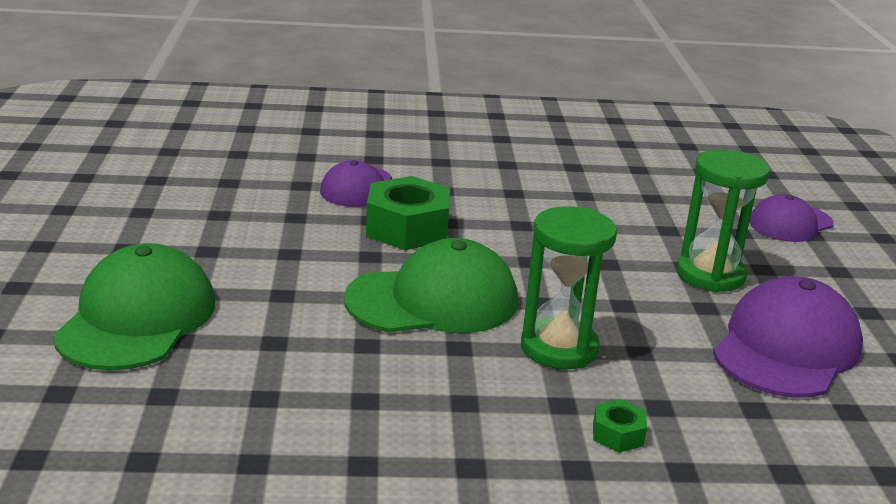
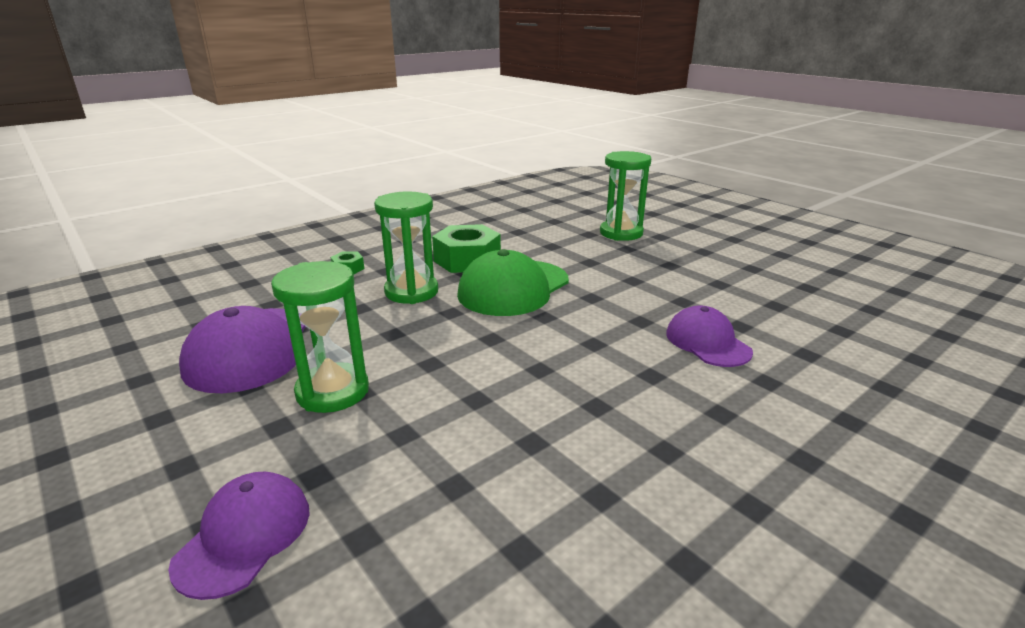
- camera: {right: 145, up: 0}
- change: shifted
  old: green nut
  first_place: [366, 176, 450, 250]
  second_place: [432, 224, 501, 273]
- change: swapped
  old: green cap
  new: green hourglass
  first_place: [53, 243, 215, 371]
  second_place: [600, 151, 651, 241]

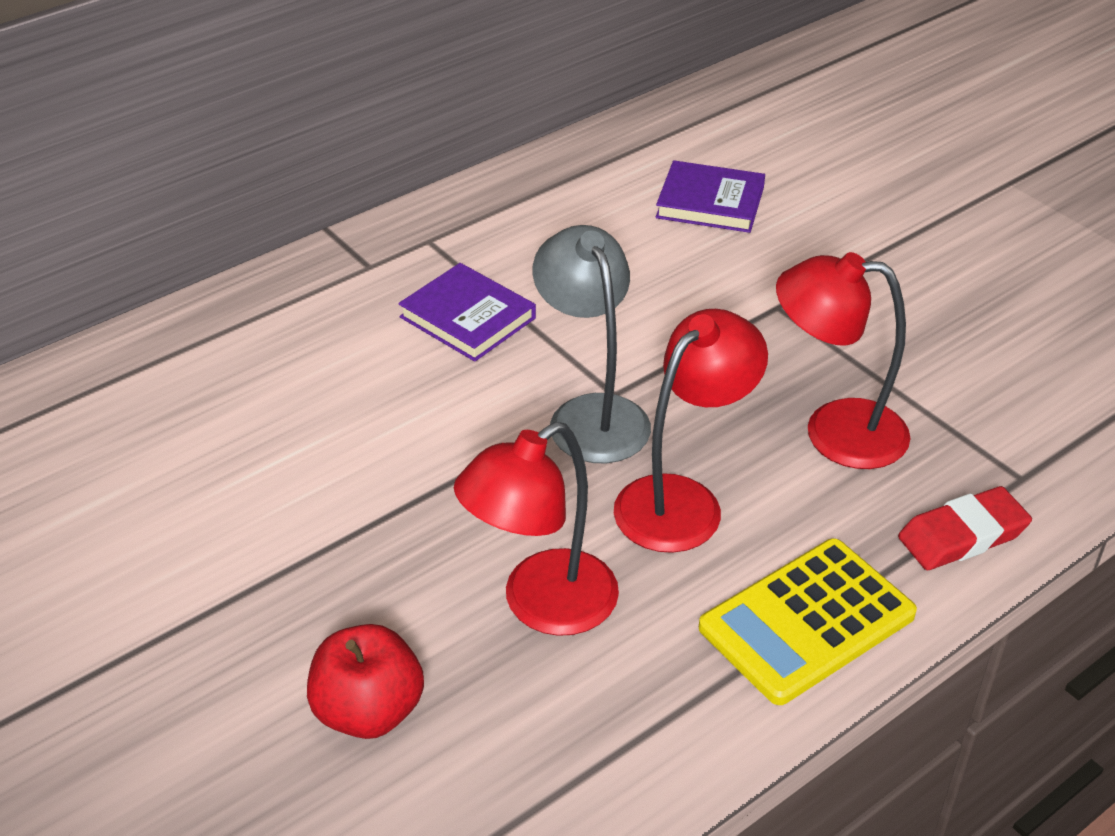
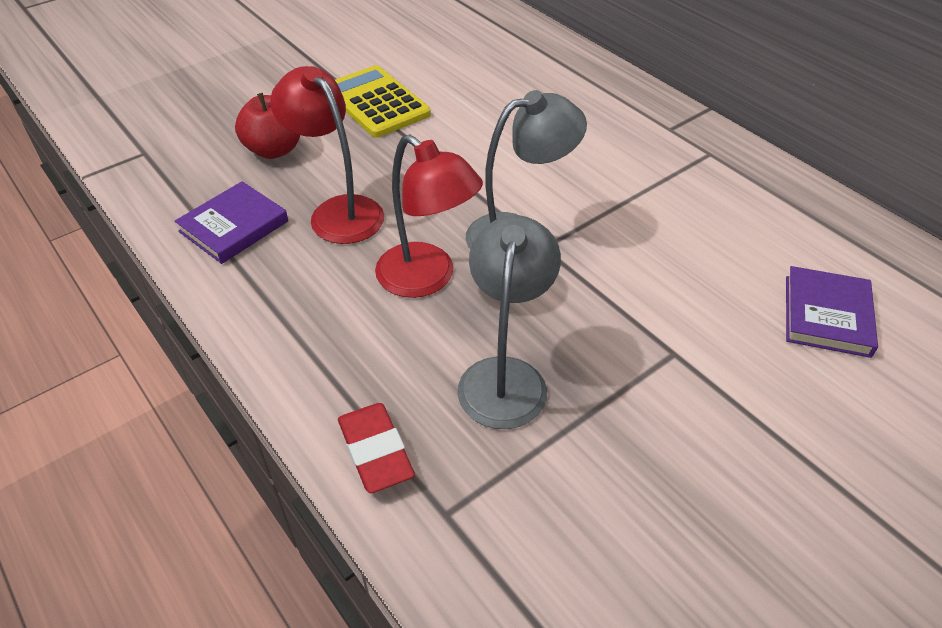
- camera: {right: 90, up: 5}
- change: repainted
  old: red lamp
  new: grey lamp
  first_place: [776, 252, 910, 469]
  second_place: [457, 215, 561, 429]
- change: shifted
  old: purple book
  first_place: [398, 263, 536, 362]
  second_place: [175, 181, 288, 264]
- change: shifted
  old: yellow calculator
  first_place: [699, 539, 917, 705]
  second_place: [335, 65, 431, 138]

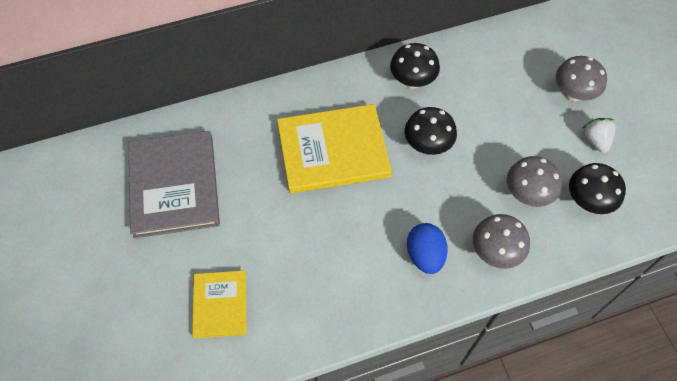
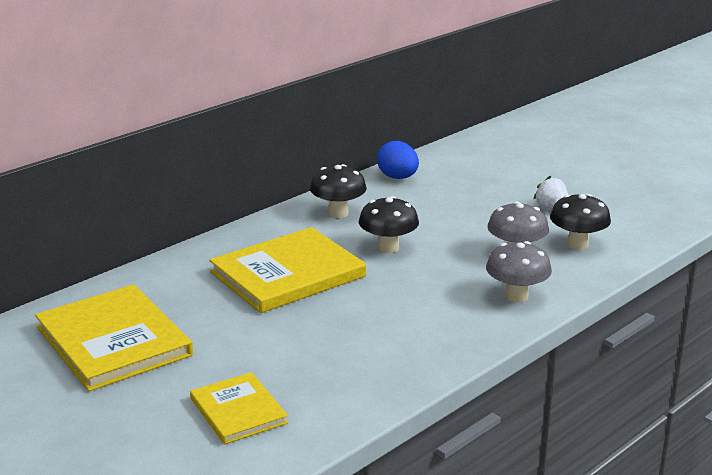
- camera: {right: -25, up: -35}
- change: gone
  old: grey mushroom
  first_place: [556, 56, 607, 101]
- change: repainted
  old: grey book
  new: yellow book
  first_place: [128, 131, 220, 238]
  second_place: [35, 284, 193, 392]
- change: shifted
  old: blue egg
  first_place: [407, 223, 448, 274]
  second_place: [377, 141, 419, 179]

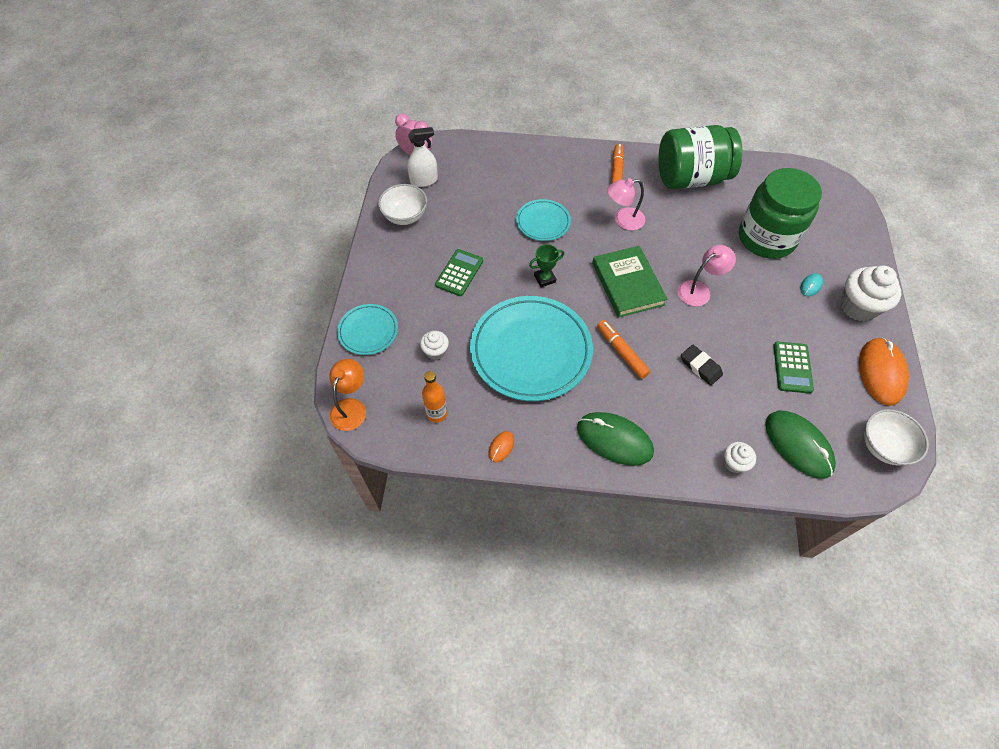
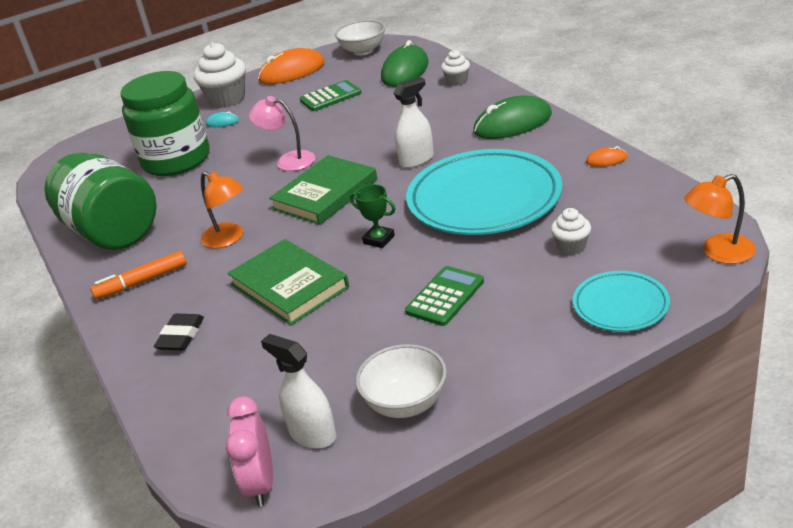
- camera: {right: -120, up: -25}
- change: repainted
  old: pink lamp
  new: orange lamp
  first_place: [607, 178, 645, 231]
  second_place: [201, 171, 244, 249]
- change: swapped
  old: turquoise plate
  new: green book
  first_place: [516, 199, 571, 241]
  second_place: [228, 239, 349, 325]
- change: rotated
  old: green calculator
  first_place: [435, 249, 483, 296]
  second_place: [405, 266, 484, 326]
  degrees: 135
- change: swapped
  old: orange marker
  new: white spray bottle
  first_place: [597, 320, 650, 379]
  second_place: [394, 77, 434, 168]
- change: shifted
  old: black eraser
  first_place: [681, 345, 723, 385]
  second_place: [154, 314, 204, 350]
- change: gone
  old: orange bottle
  first_place: [422, 371, 447, 423]
- change: rotated
  old: green mouse
  first_place: [577, 412, 654, 466]
  second_place: [473, 96, 552, 139]
  degrees: 75

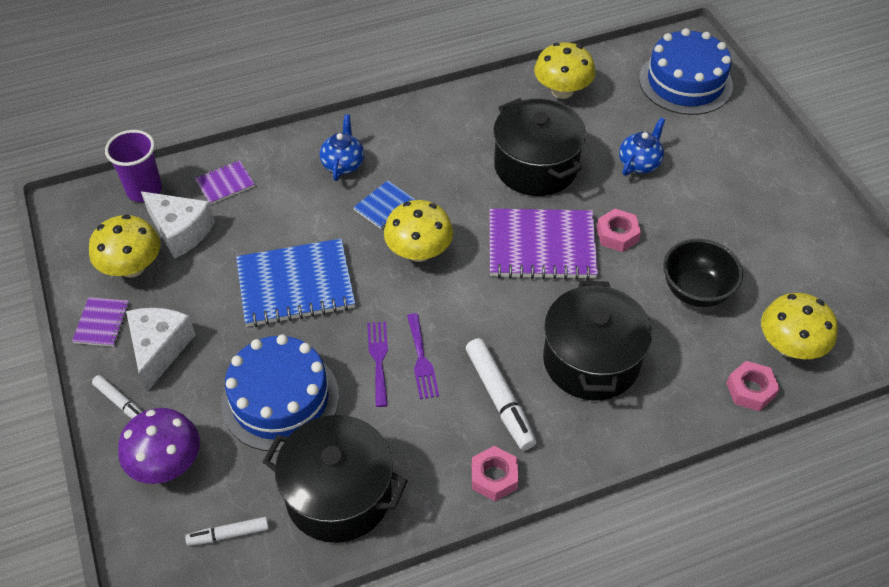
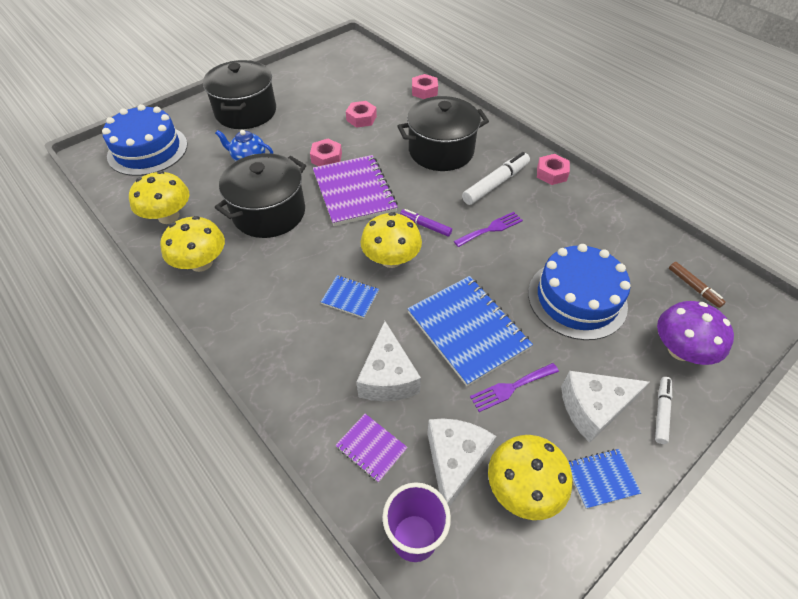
- camera: {right: -110, up: 0}
- change: gone
  old: blue teapot
  first_place: [320, 114, 364, 181]
- change: swapped
  old: black bowl
  new: pink nut
  first_place: [663, 239, 743, 307]
  second_place: [346, 101, 377, 128]
- change: shifted
  old: yellow mushroom
  first_place: [761, 293, 838, 359]
  second_place: [160, 216, 225, 272]
- change: repainted
  old: purple notebook
  new: blue notebook
  first_place: [72, 297, 130, 347]
  second_place: [569, 449, 641, 509]
- change: shifted
  old: purple fork
  first_place: [367, 322, 388, 407]
  second_place: [470, 363, 559, 412]
- change: shifted
  old: black pot
  first_place: [263, 415, 408, 543]
  second_place: [203, 60, 276, 129]
- change: repainted
  old: white marker
  new: brown marker
  first_place: [185, 517, 269, 546]
  second_place: [669, 262, 726, 308]
- change: new
  new: purple marker
  second_place: [400, 209, 452, 237]
- change: new
  new: white cheese
  second_place: [356, 321, 421, 401]

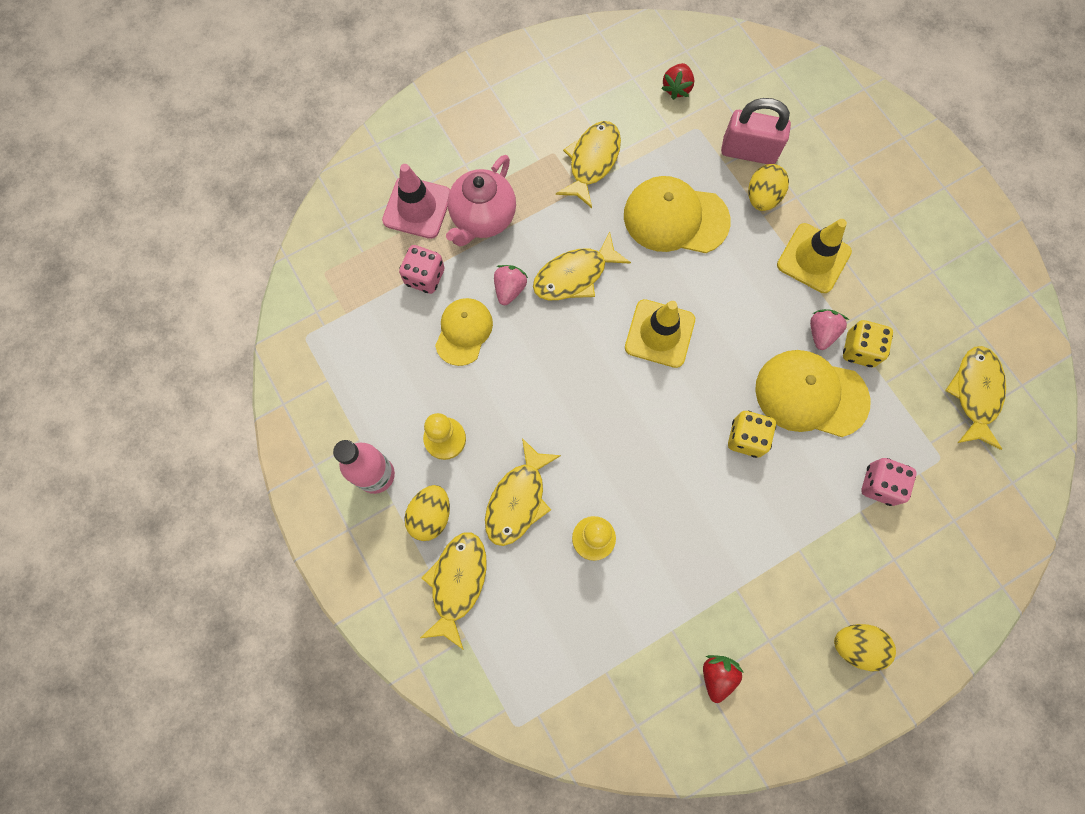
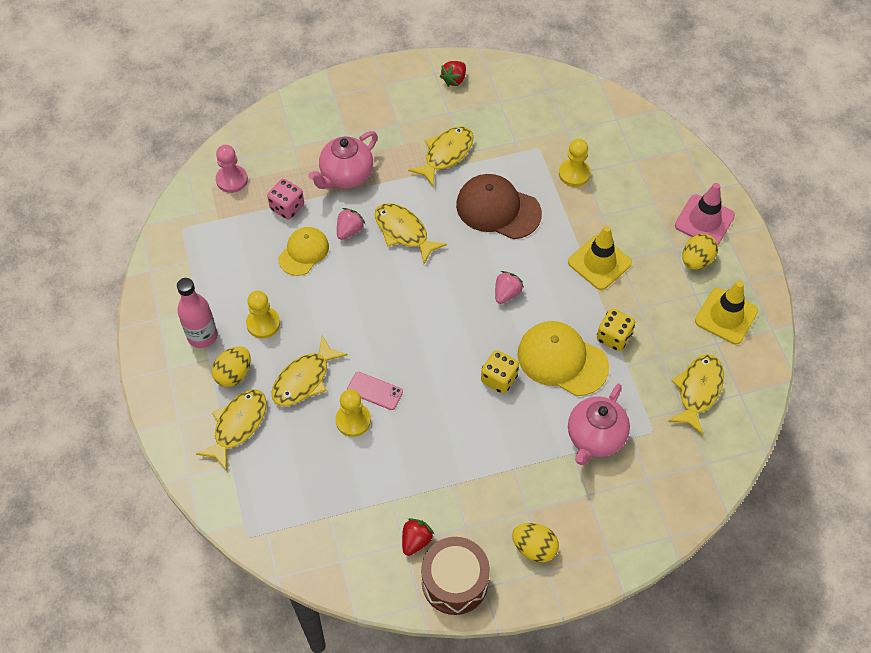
- camera: {right: 15, up: -15}
- change: shifted
  old: red strawberry
  first_place: [661, 63, 694, 100]
  second_place: [440, 61, 466, 87]
- change: swapped
  old: pink padlock
  new: yellow pawn
  first_place: [721, 98, 791, 164]
  second_place: [559, 139, 591, 187]
- change: shifted
  old: pink traffic cone
  first_place: [382, 164, 450, 239]
  second_place: [675, 183, 735, 245]
- change: shifted
  old: yellow egg
  first_place: [748, 164, 789, 211]
  second_place: [683, 234, 718, 270]
- change: repainted
  old: yellow cap
  new: brown cap
  first_place: [624, 176, 731, 253]
  second_place: [456, 174, 542, 239]
- change: rotated
  old: yellow fish
  first_place: [533, 231, 631, 300]
  second_place: [375, 203, 447, 264]
  degrees: 60
- change: shifted
  old: yellow traffic cone
  first_place: [625, 299, 695, 368]
  second_place: [695, 281, 758, 344]
- change: shifted
  old: pink strawberry
  first_place: [810, 309, 849, 350]
  second_place: [495, 271, 524, 304]
- change: swapped
  old: pink dice
  new: pink teapot
  first_place: [861, 458, 916, 506]
  second_place: [568, 384, 630, 465]
- change: new
  new: pink pawn
  second_place: [216, 145, 248, 193]
- change: new
  new: pink phone
  second_place: [347, 372, 403, 410]
- change: new
  new: brown drum
  second_place: [421, 537, 490, 615]

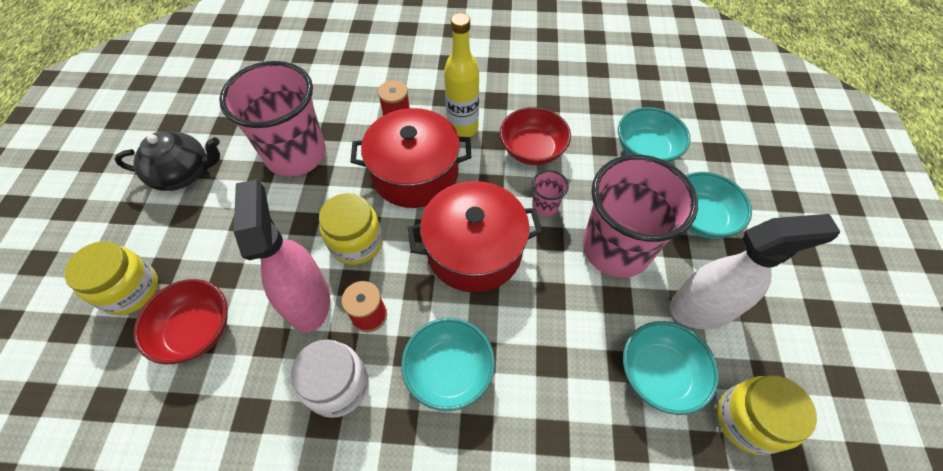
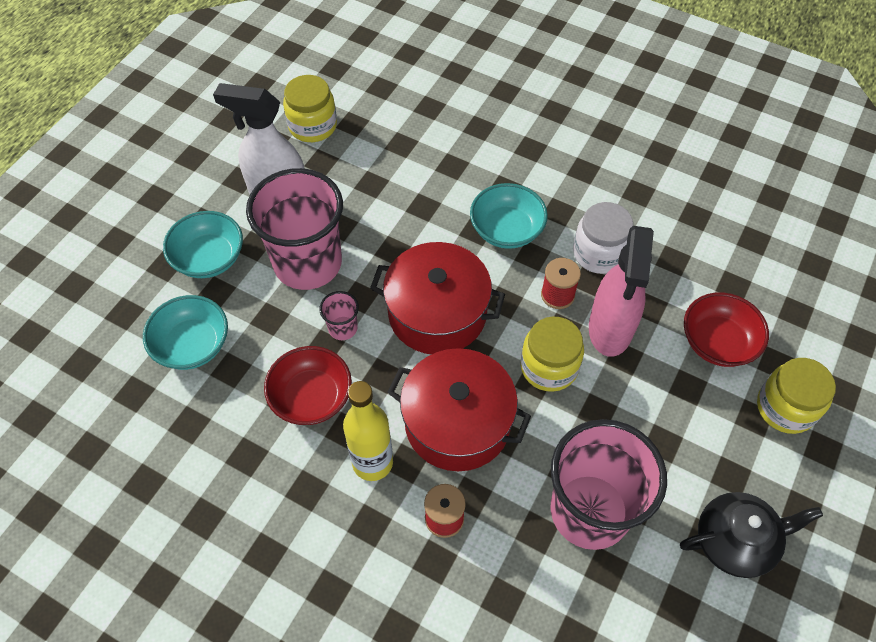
- camera: {right: -155, up: 0}
- change: rotated
  old: black teapot
  first_place: [115, 132, 220, 191]
  second_place: [680, 492, 823, 578]
  degrees: 150
- change: gone
  old: turquoise bowl
  first_place: [623, 321, 719, 415]

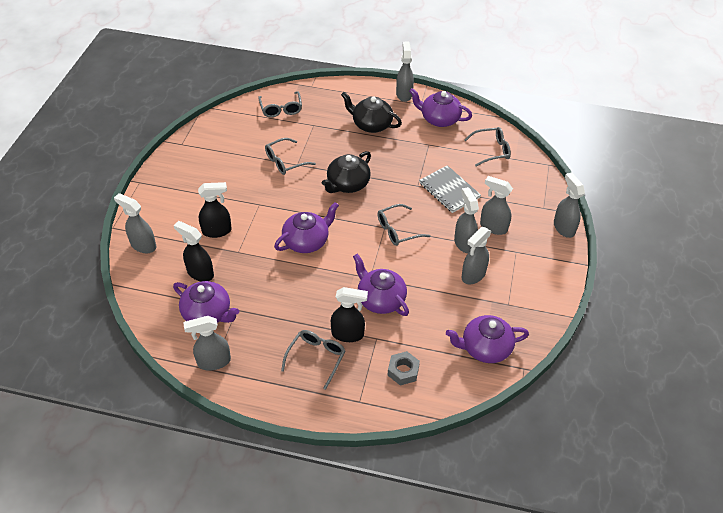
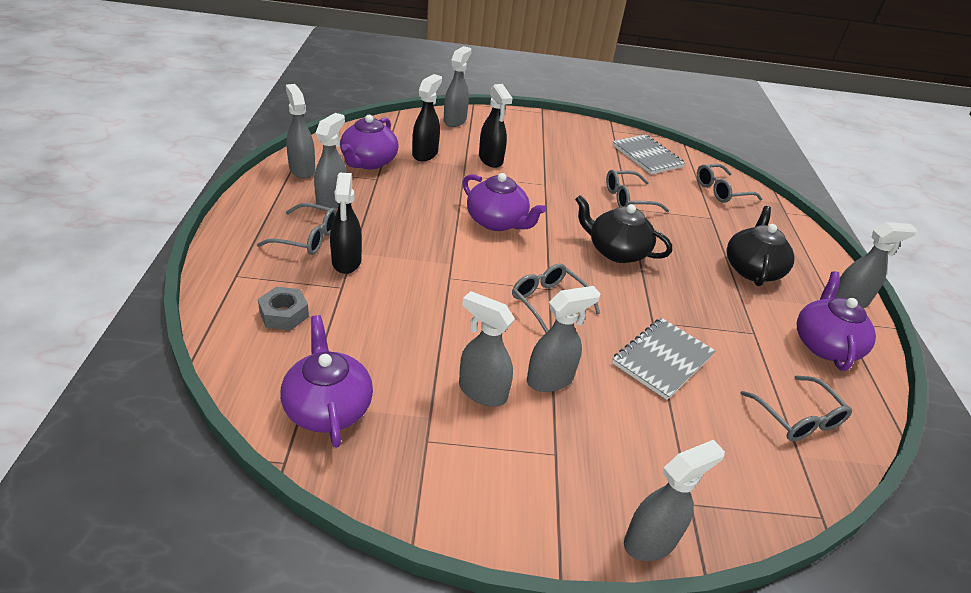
- camera: {right: 75, up: -10}
- change: rotated
  old: grey glasses
  first_place: [265, 138, 316, 175]
  second_place: [606, 170, 669, 212]
  degrees: -60
- change: shifted
  old: grey spray bottle
  first_place: [480, 176, 513, 235]
  second_place: [314, 113, 347, 209]
- change: gone
  old: purple teapot
  first_place: [353, 254, 409, 316]
- change: new
  new: grey notebook
  second_place: [612, 135, 686, 174]

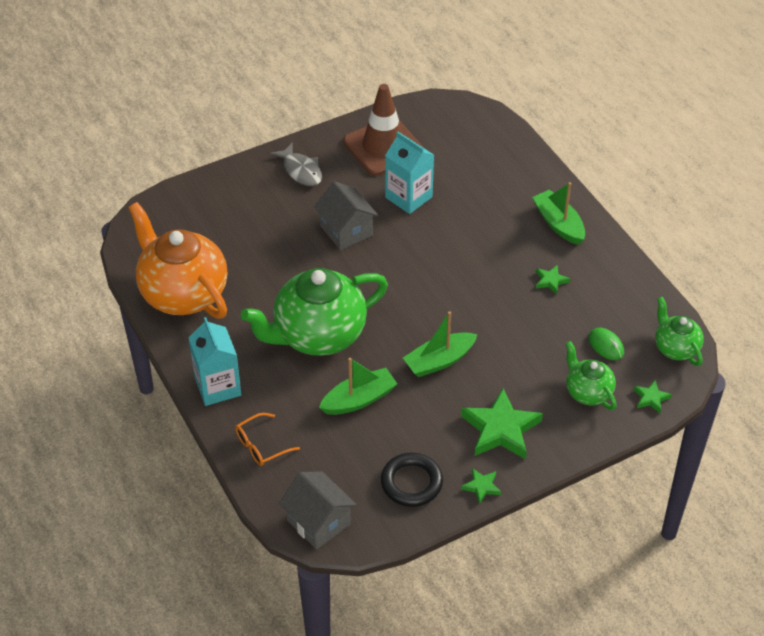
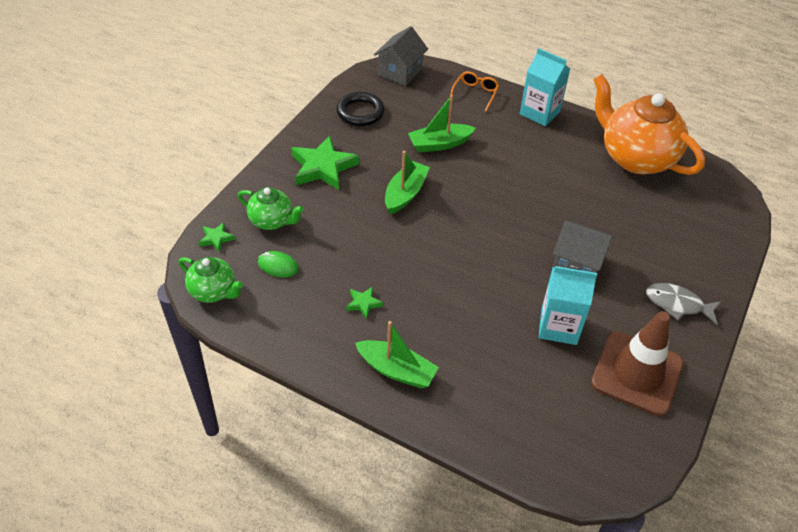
- camera: {right: 145, up: 0}
- change: rotated
  old: orange teapot
  first_place: [128, 202, 227, 319]
  second_place: [593, 74, 705, 175]
  degrees: -150
- change: gone
  old: green teapot
  first_place: [241, 268, 388, 356]
- change: rotated
  old: green boat
  first_place: [319, 358, 397, 415]
  second_place: [408, 95, 476, 152]
  degrees: 45
- change: gone
  old: green star
  first_place: [461, 468, 501, 504]
- change: rotated
  old: grey house
  first_place: [279, 471, 357, 550]
  second_place: [374, 26, 428, 86]
  degrees: -75

